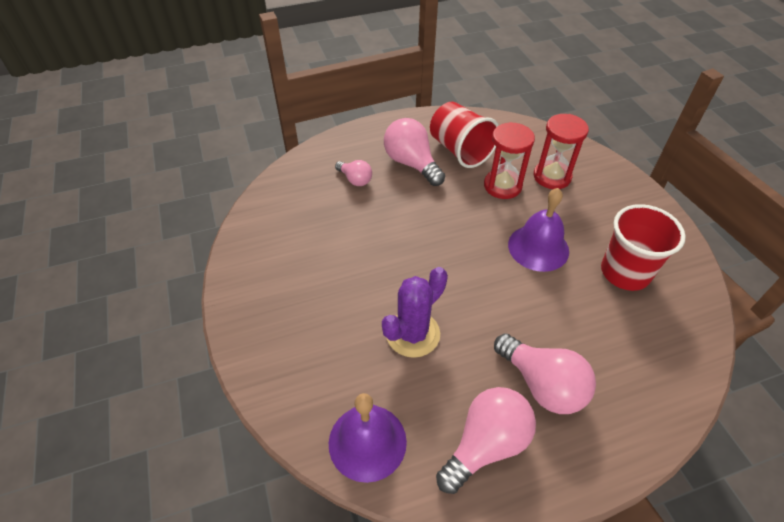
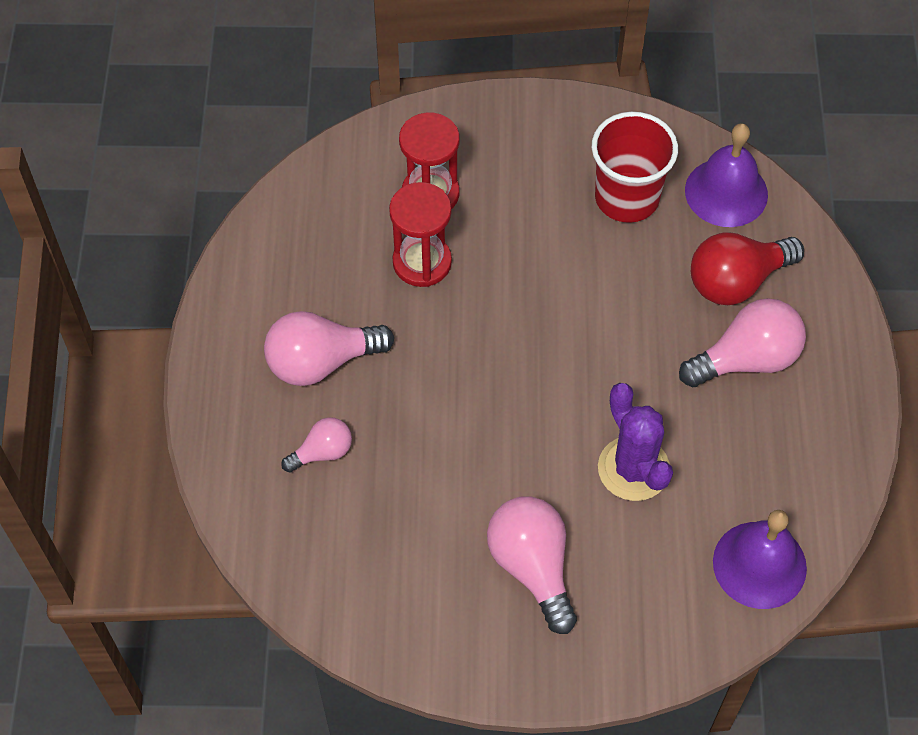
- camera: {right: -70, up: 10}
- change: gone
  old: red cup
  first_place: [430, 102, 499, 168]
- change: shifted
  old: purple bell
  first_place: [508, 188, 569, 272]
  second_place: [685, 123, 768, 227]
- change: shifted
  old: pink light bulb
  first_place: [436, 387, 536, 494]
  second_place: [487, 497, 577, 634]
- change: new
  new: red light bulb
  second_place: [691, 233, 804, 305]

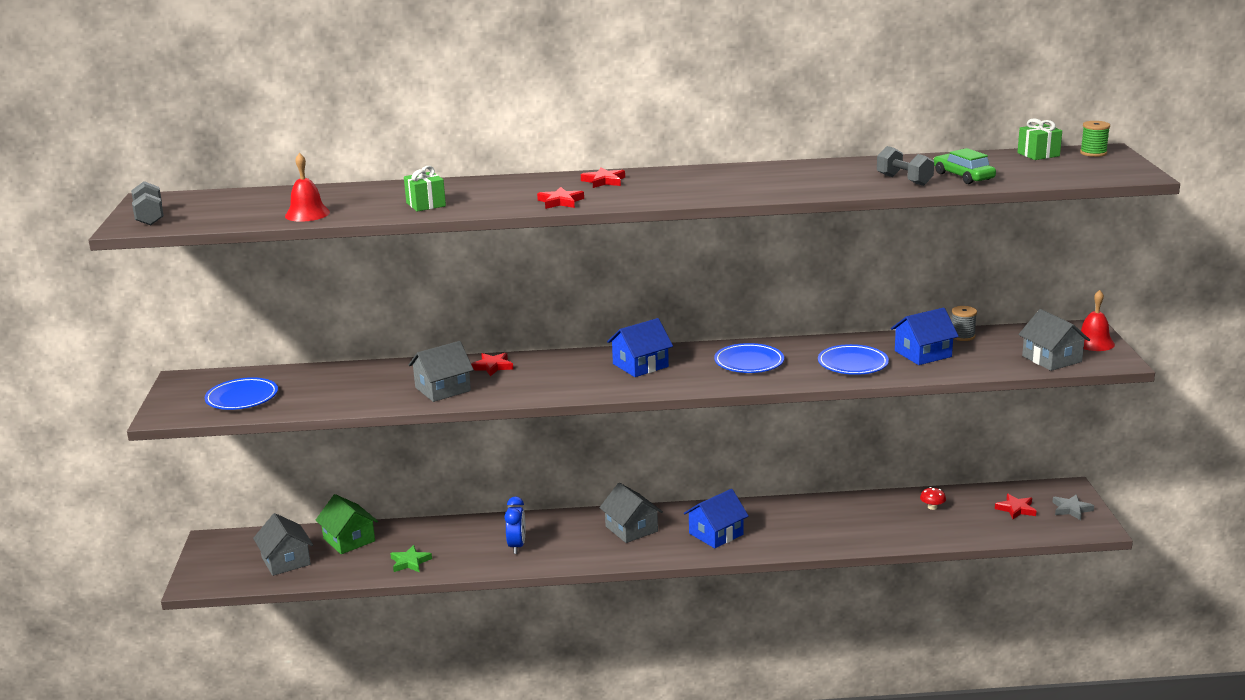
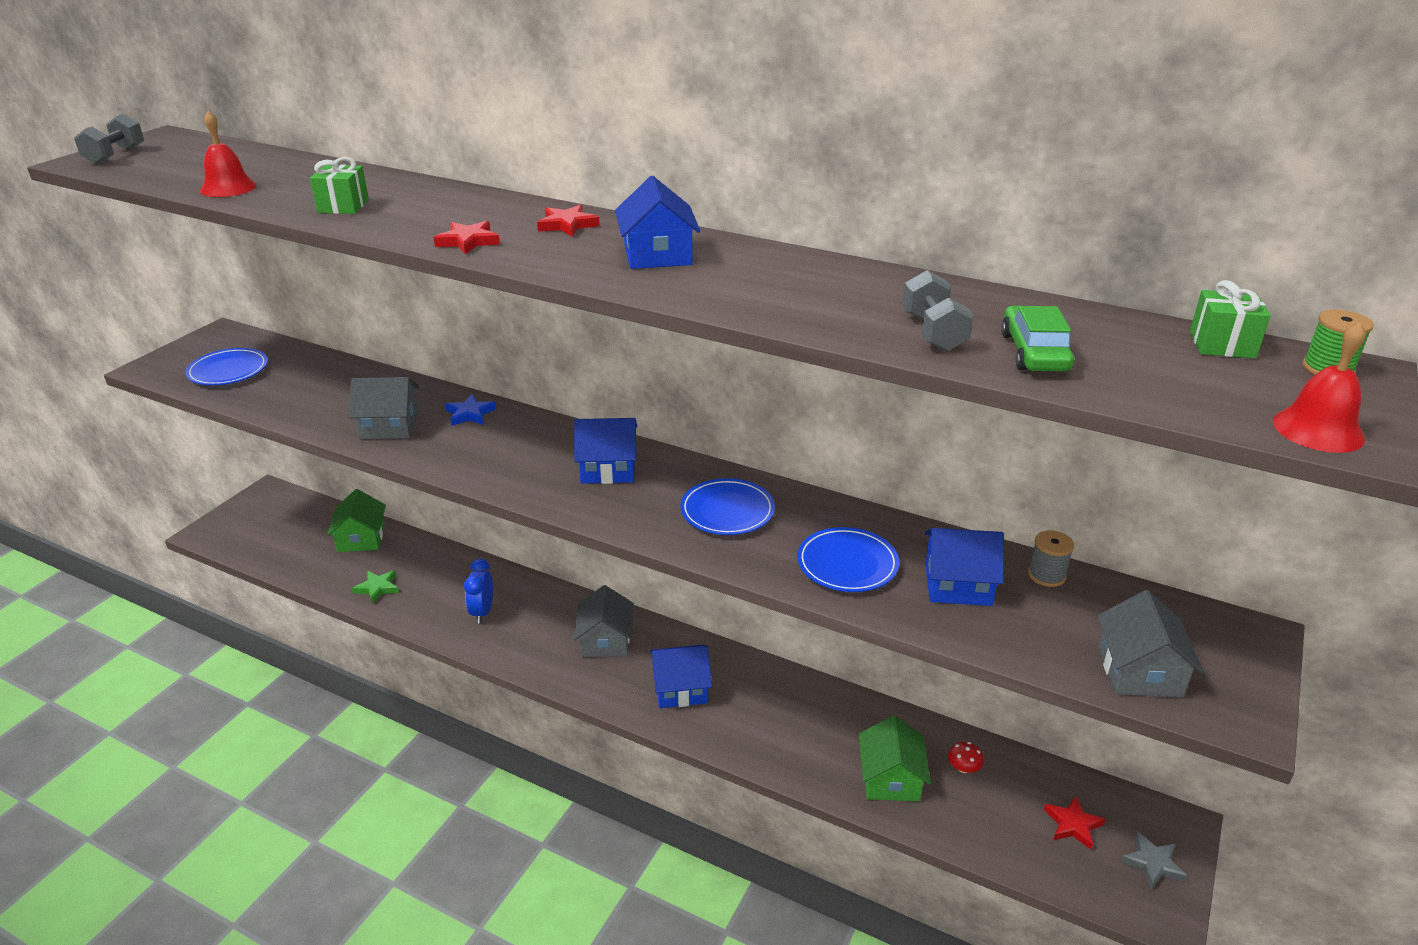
- camera: {right: 30, up: 10}
- change: shifted
  old: red bell
  first_place: [1081, 290, 1115, 351]
  second_place: [1273, 322, 1366, 453]
- change: repainted
  old: red star
  new: blue star
  first_place: [471, 353, 513, 376]
  second_place: [445, 394, 497, 426]
- change: rotated
  old: blue clock
  first_place: [505, 496, 525, 554]
  second_place: [464, 559, 493, 624]
  degrees: 150
- change: gone
  old: grey house
  first_place: [253, 513, 313, 576]
- change: new
  new: blue house
  second_place: [615, 176, 700, 269]
- change: new
  new: green house
  second_place: [859, 716, 931, 801]

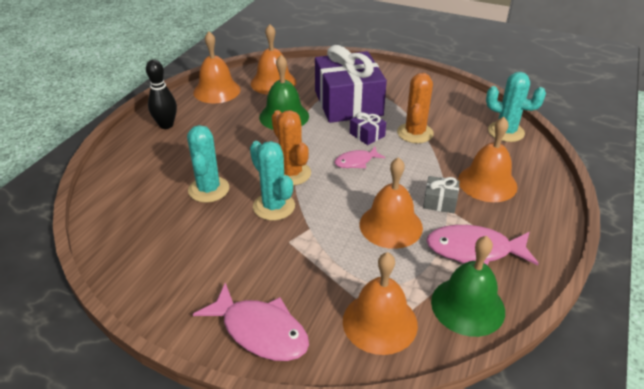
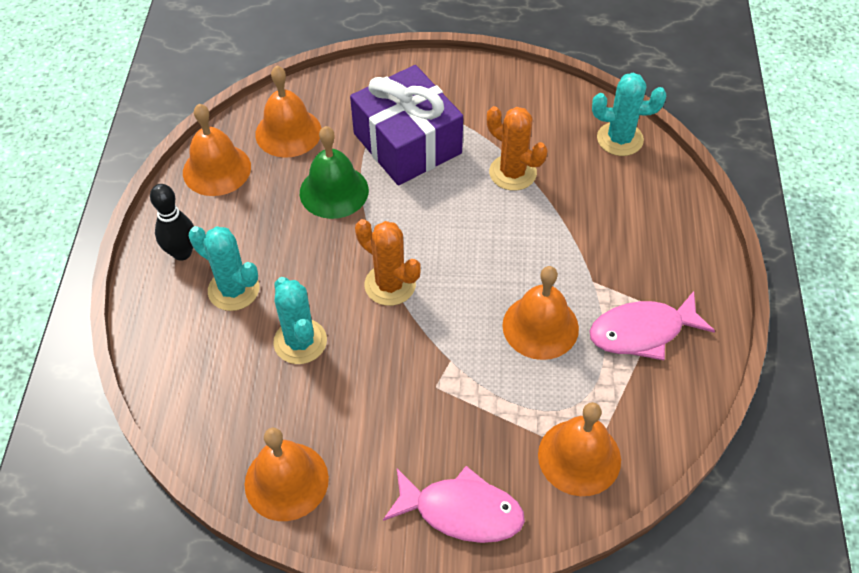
- camera: {right: -20, up: 15}
- change: rotated
  old: orange cactus
  first_place: [397, 73, 434, 143]
  second_place: [487, 106, 547, 191]
  degrees: -45
- change: gone
  old: purple gift
  first_place: [350, 111, 386, 145]
- change: shifted
  old: orange bell
  first_place: [458, 117, 517, 202]
  second_place: [244, 428, 329, 521]
- change: shifted
  old: turquoise cactus
  first_place: [250, 141, 295, 221]
  second_place: [189, 226, 259, 311]
- change: gone
  old: pink fish
  first_place: [335, 147, 385, 168]
- change: gone
  old: grey gift
  first_place: [423, 176, 460, 213]
- change: gone
  old: green bell
  first_place: [431, 236, 505, 337]

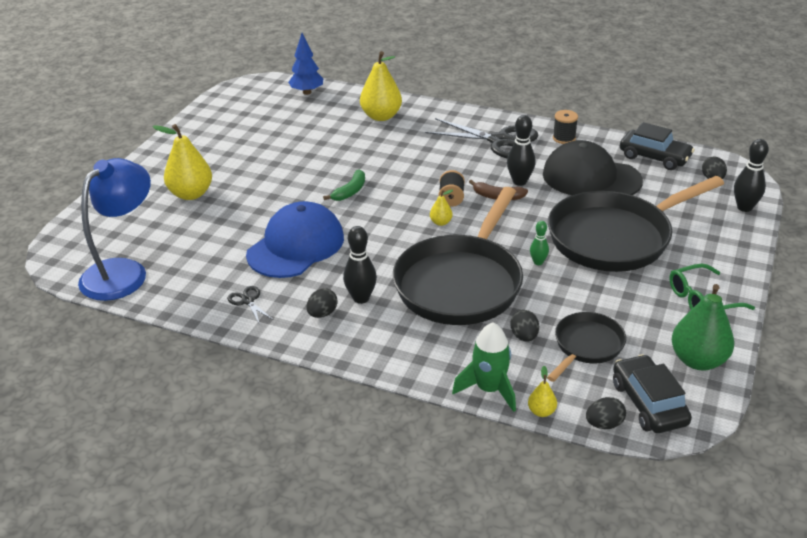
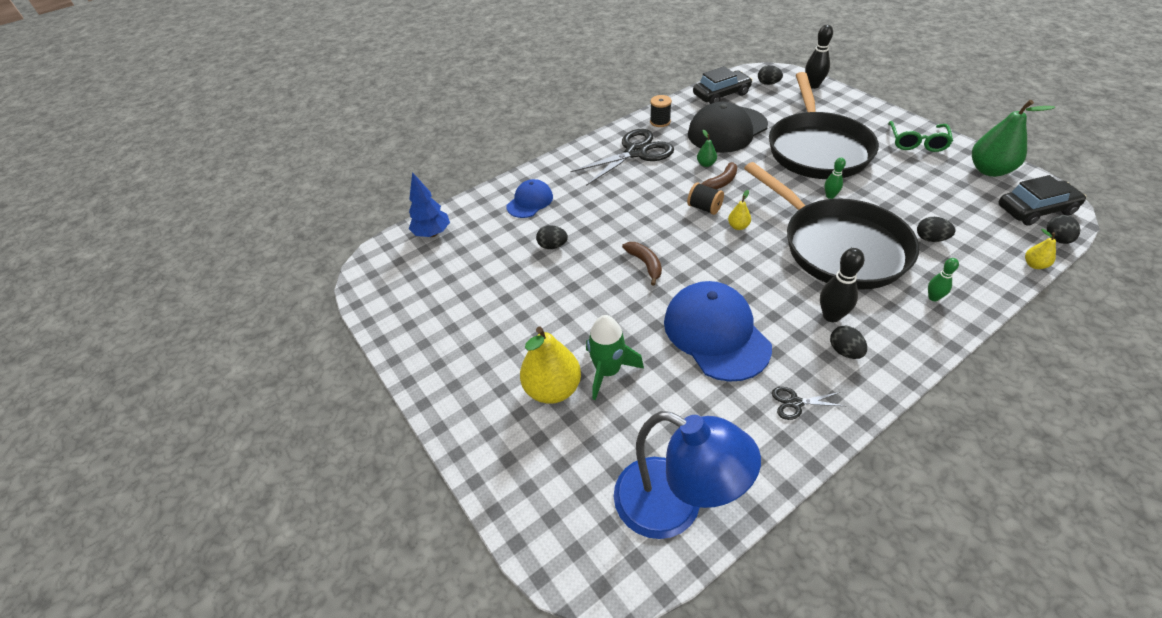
- camera: {right: -55, up: 10}
- change: swapped
  old: yellow pear
  new: blue cap
  first_place: [360, 51, 402, 121]
  second_place: [506, 179, 553, 218]
- change: swapped
  old: black bowling pin
  new: green pear
  first_place: [507, 115, 535, 186]
  second_place: [697, 130, 717, 167]
- change: rotated
  old: blue lamp
  first_place: [78, 158, 151, 301]
  second_place: [614, 411, 761, 539]
  degrees: 150
- change: repainted
  old: green banana
  new: brown banana
  first_place: [323, 169, 365, 201]
  second_place: [622, 242, 662, 285]
- change: gone
  old: black pan
  first_place: [547, 312, 626, 382]
- change: shifted
  old: green rocket
  first_place: [452, 322, 516, 412]
  second_place: [586, 315, 644, 400]
- change: rotated
  old: black car
  first_place: [613, 354, 692, 433]
  second_place: [998, 175, 1086, 226]
  degrees: 150
- change: new
  new: black egg
  second_place: [536, 225, 568, 249]
- change: new
  new: green bowling pin
  second_place: [928, 258, 959, 301]

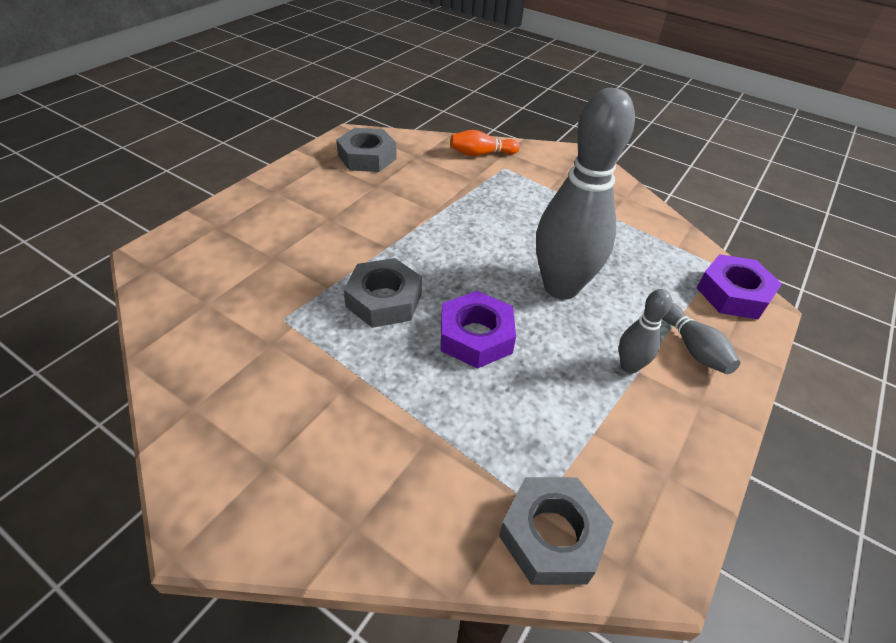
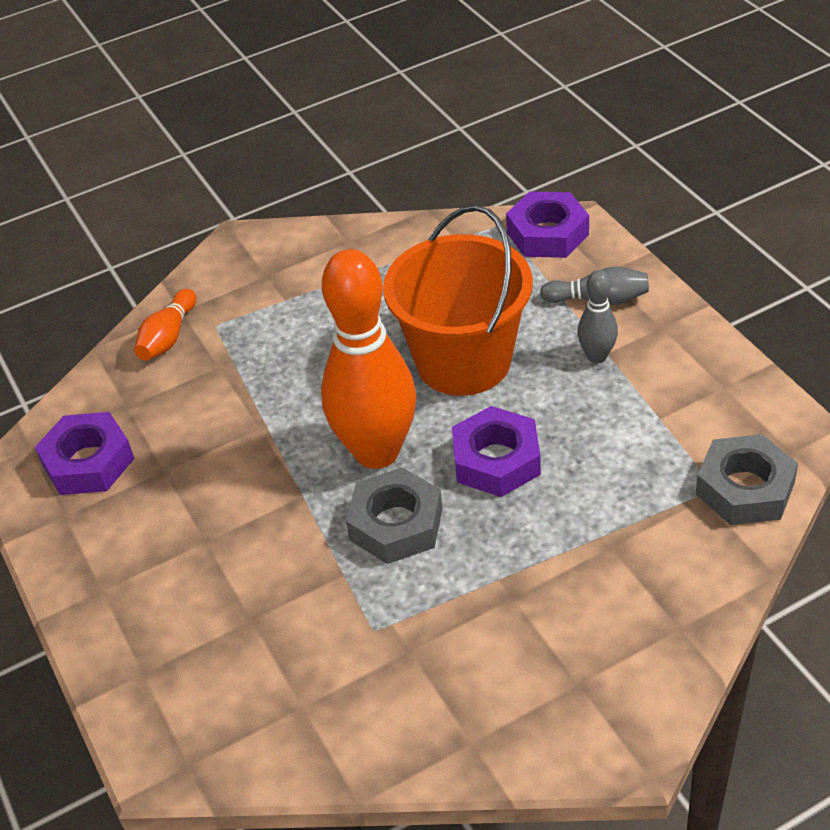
- camera: {right: -55, up: 0}
- change: swapped
  old: grey bowling pin
  new: orange bucket
  first_place: [536, 88, 635, 300]
  second_place: [383, 205, 533, 396]
- change: repainted
  old: grey nut
  new: purple nut
  first_place: [336, 128, 397, 172]
  second_place: [35, 412, 135, 495]
- change: new
  new: orange bowling pin
  second_place: [321, 249, 416, 469]

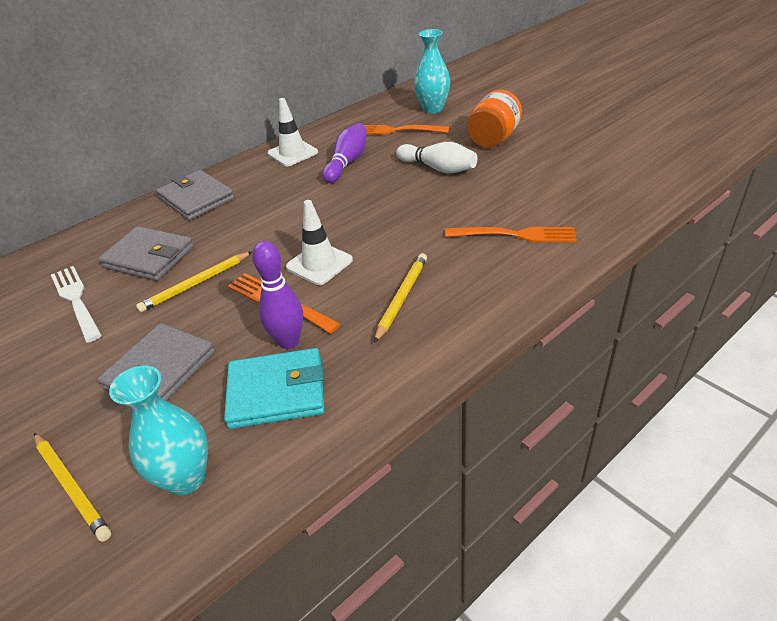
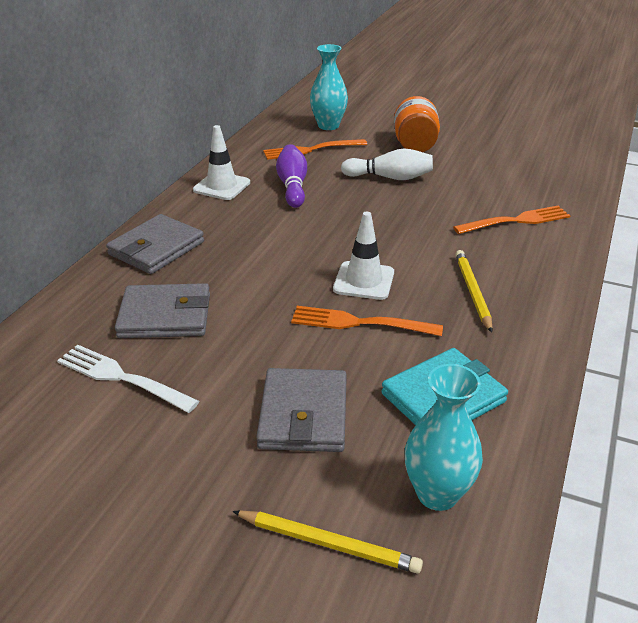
- camera: {right: -30, up: -5}
- change: rotated
  old: grey wallet
  first_place: [156, 170, 235, 221]
  second_place: [106, 214, 204, 274]
  degrees: -75
- change: gone
  old: purple bowling pin
  first_place: [252, 241, 303, 349]
- change: gone
  old: yellow pencil
  first_place: [136, 251, 252, 312]

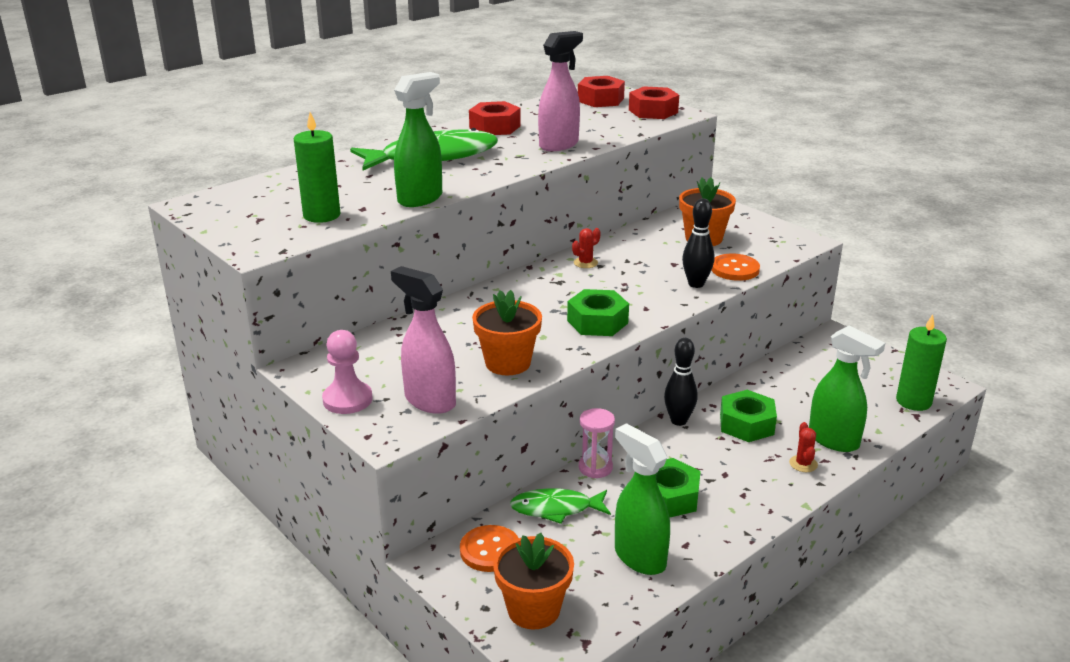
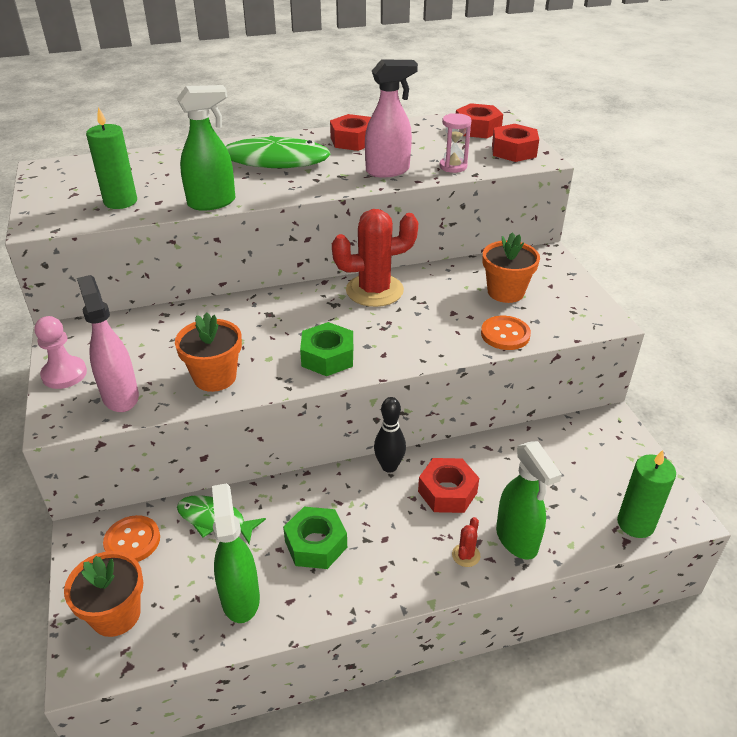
- camera: {right: 25, up: 10}
- change: gone
  old: black bowling pin
  first_place: [682, 198, 714, 288]
- change: scaled
  old: red cactus
  first_place: [572, 228, 600, 268]
  second_place: [332, 209, 418, 307]
  factor: 2.49
- change: repainted
  old: green nut
  new: red nut
  first_place: [720, 390, 777, 442]
  second_place: [418, 458, 479, 513]
- change: shifted
  old: pink hourglass
  first_place: [579, 408, 615, 478]
  second_place: [440, 113, 472, 173]

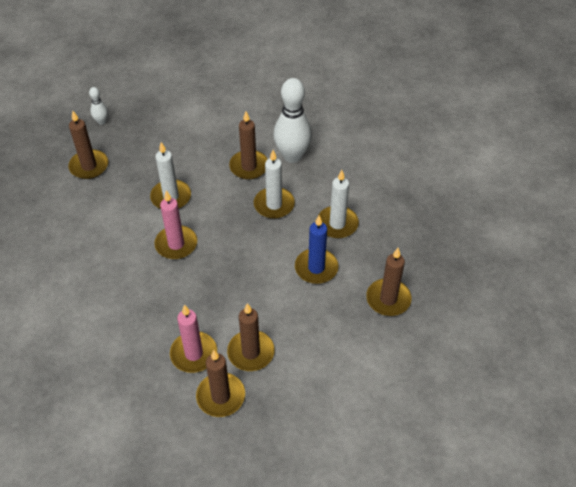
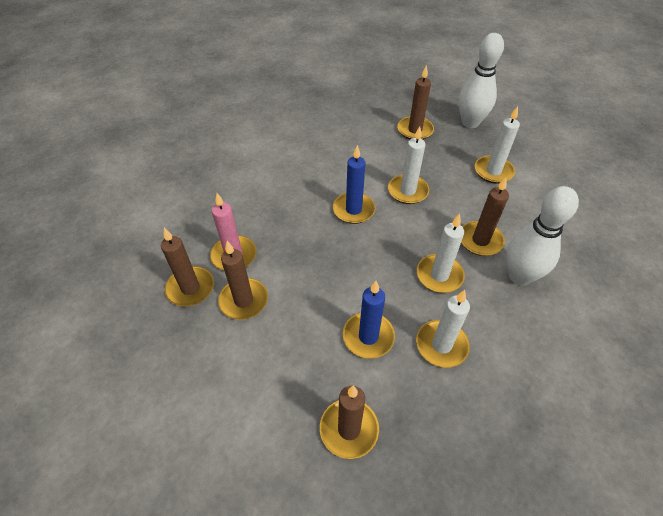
- camera: {right: 75, up: 0}
- change: scaled
  old: white bowling pin
  first_place: [89, 87, 108, 125]
  second_place: [459, 33, 504, 128]
  factor: 2.13
- change: repainted
  old: pink candle
  new: blue candle
  first_place: [154, 190, 197, 259]
  second_place: [333, 145, 375, 224]
- change: new
  new: white candle
  second_place: [475, 106, 520, 183]

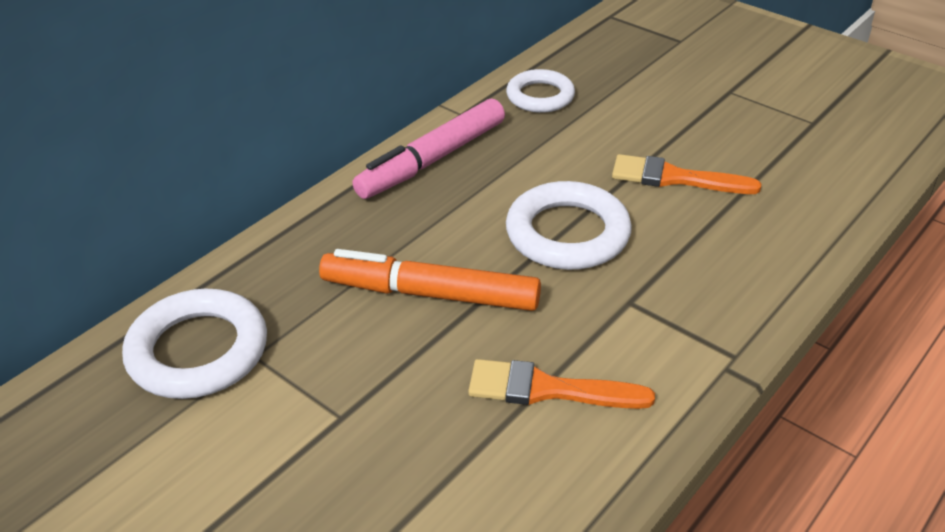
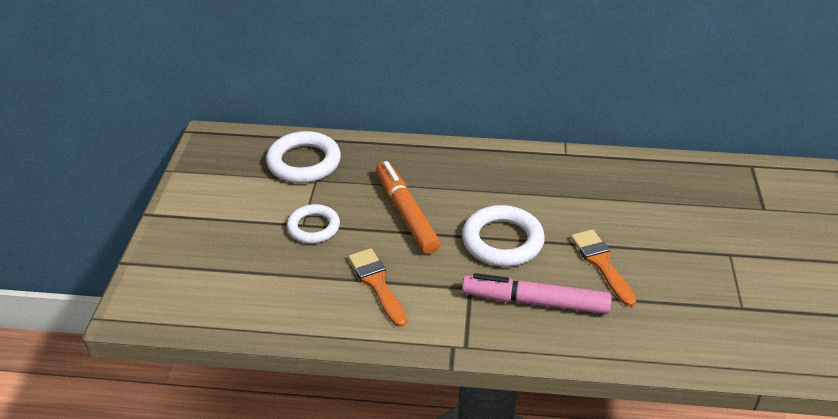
- camera: {right: 55, up: 0}
- change: shifted
  old: white ring
  first_place: [506, 69, 575, 113]
  second_place: [287, 204, 340, 243]
- change: shifted
  old: pink marker
  first_place: [352, 99, 505, 199]
  second_place: [462, 273, 612, 314]

